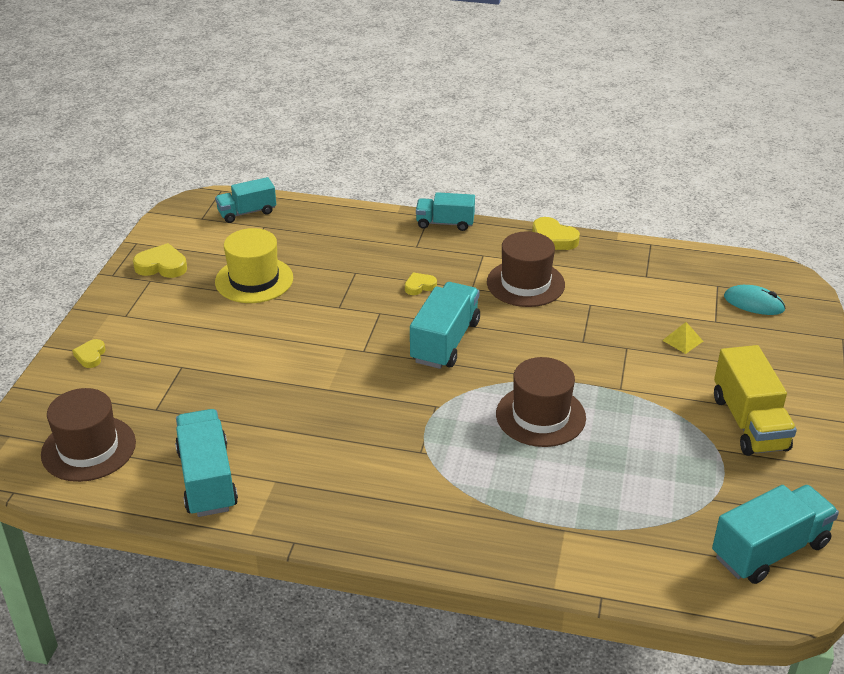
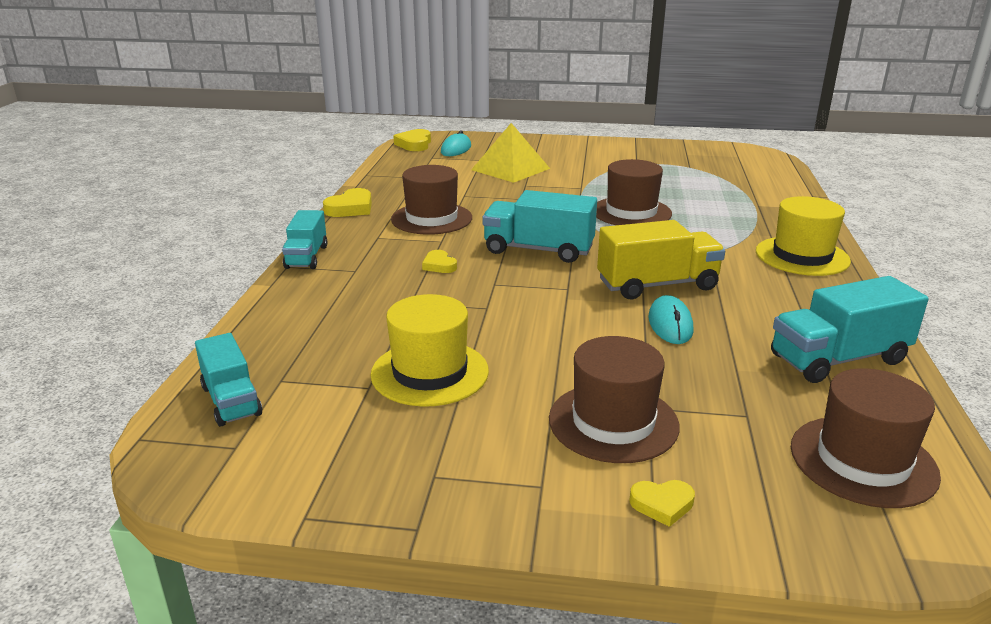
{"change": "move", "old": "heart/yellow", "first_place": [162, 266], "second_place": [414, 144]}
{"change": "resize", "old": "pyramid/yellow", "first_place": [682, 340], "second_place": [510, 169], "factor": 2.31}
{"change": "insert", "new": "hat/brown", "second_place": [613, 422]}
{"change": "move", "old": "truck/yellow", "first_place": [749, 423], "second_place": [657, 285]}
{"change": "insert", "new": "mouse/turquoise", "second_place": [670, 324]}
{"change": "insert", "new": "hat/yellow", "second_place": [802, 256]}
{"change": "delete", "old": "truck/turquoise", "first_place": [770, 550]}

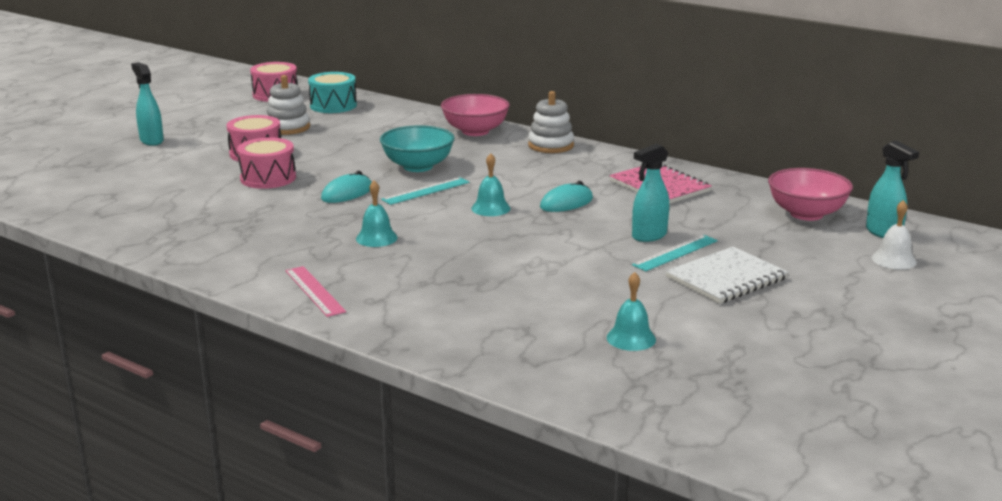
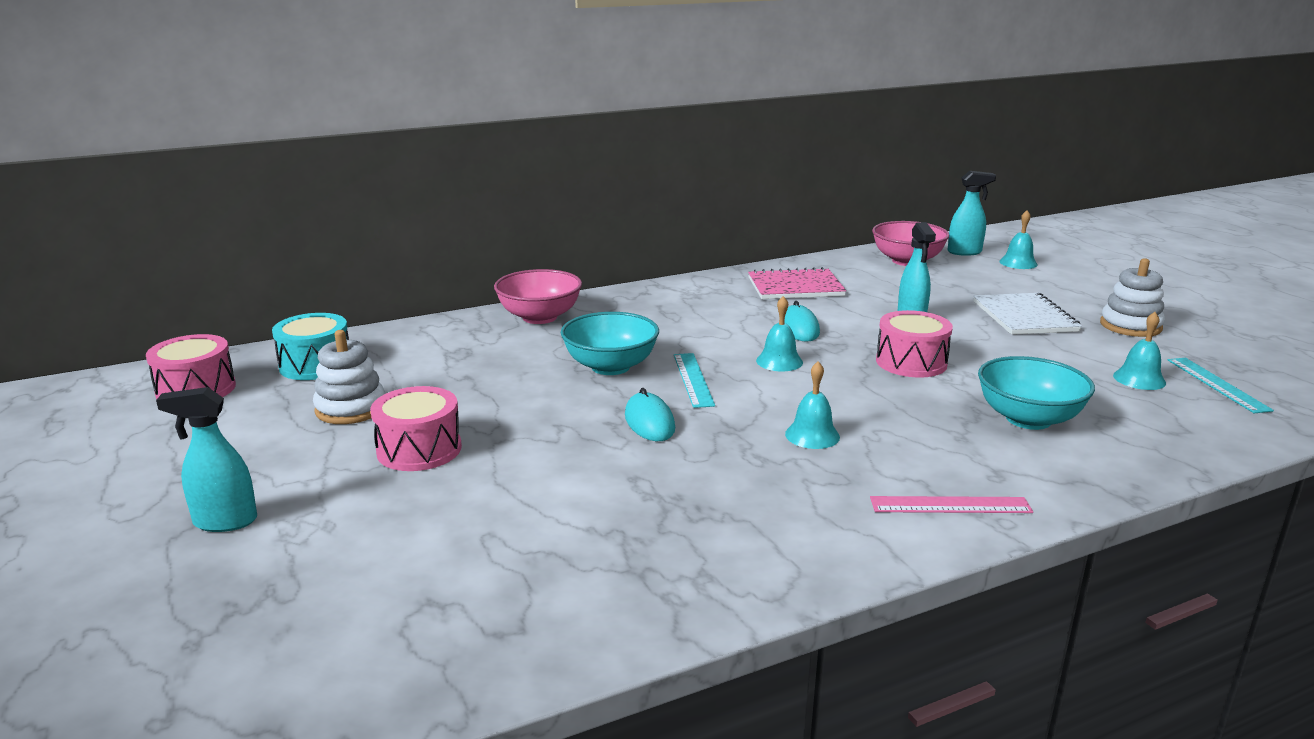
{"change": "move", "old": "drum/pink", "first_place": [268, 178], "second_place": [911, 362]}
{"change": "insert", "new": "bowl/turquoise", "second_place": [1028, 419]}
{"change": "recolor", "old": "bell/white", "new": "bell/turquoise", "first_place": [894, 260], "second_place": [1018, 263]}
{"change": "move", "old": "stacking toy/white", "first_place": [551, 145], "second_place": [1130, 326]}
{"change": "move", "old": "ruler/turquoise", "first_place": [675, 253], "second_place": [1217, 384]}

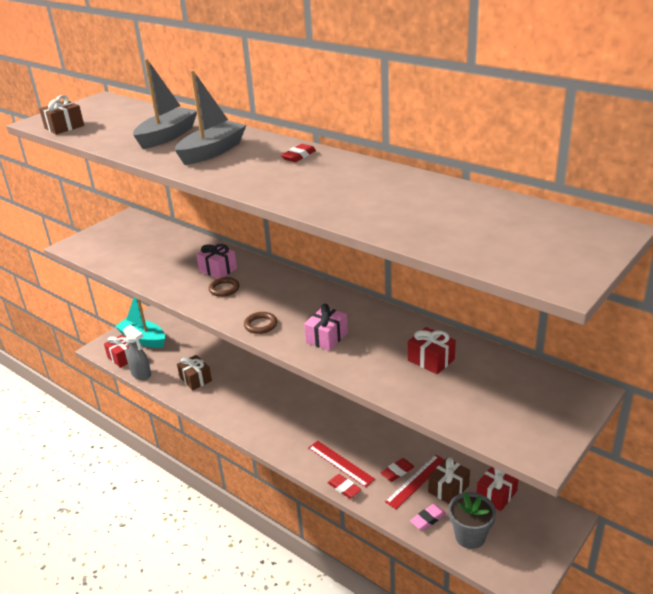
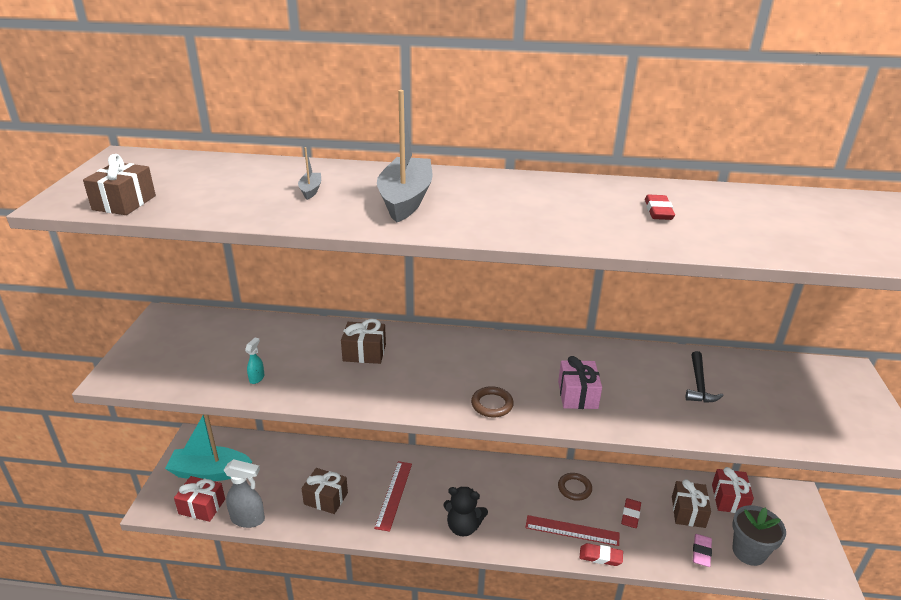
{"change": "insert", "new": "spray bottle/turquoise", "second_place": [257, 378]}
{"change": "resize", "old": "boat/grey", "first_place": [167, 136], "second_place": [310, 190], "factor": 0.43}
{"change": "recolor", "old": "gift/pink", "new": "gift/brown", "first_place": [218, 270], "second_place": [364, 353]}
{"change": "move", "old": "ruler/red", "first_place": [416, 481], "second_place": [394, 494]}
{"change": "insert", "new": "teddy bear/black", "second_place": [463, 527]}
{"change": "move", "old": "ring/brown", "first_place": [224, 289], "second_place": [574, 488]}
{"change": "move", "old": "eraser/red", "first_place": [298, 156], "second_place": [658, 211]}
{"change": "replace", "old": "gift/red", "new": "hammer/black", "first_place": [431, 360], "second_place": [699, 384]}

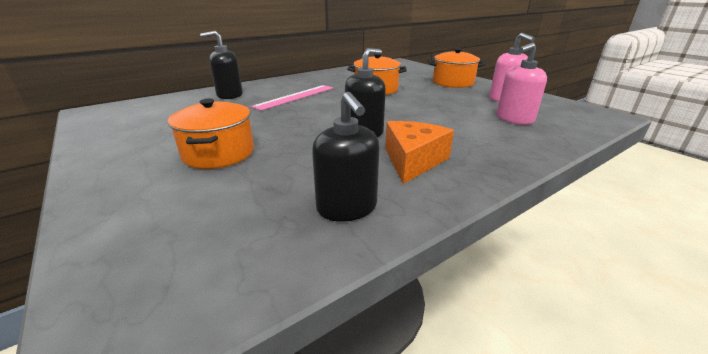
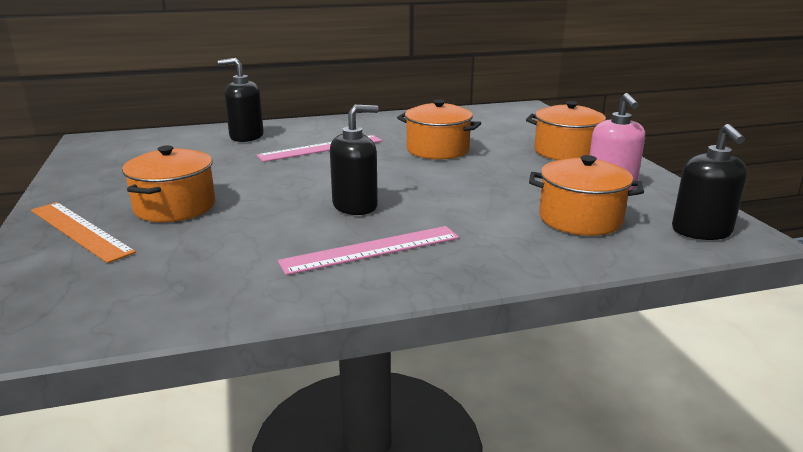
{"change": "insert", "new": "ruler/orange", "second_place": [80, 230]}
{"change": "replace", "old": "cheese/orange", "new": "ruler/pink", "first_place": [413, 160], "second_place": [371, 249]}
{"change": "replace", "old": "soap dispenser/pink", "new": "pot/orange", "first_place": [514, 119], "second_place": [580, 219]}
{"change": "move", "old": "soap dispenser/black", "first_place": [347, 207], "second_place": [701, 231]}

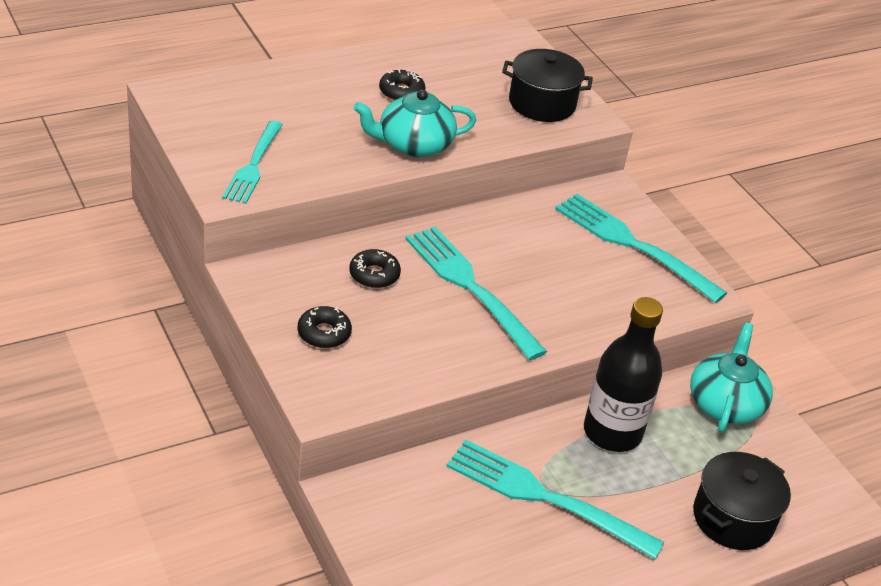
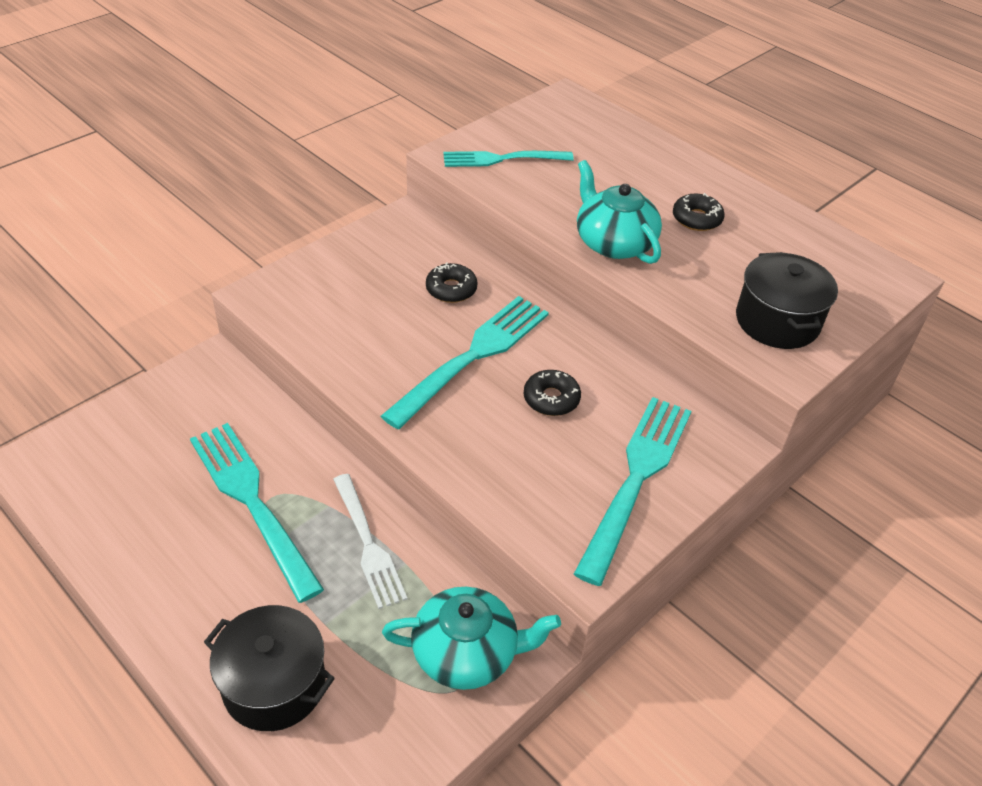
{"change": "rotate", "old": "fork/turquoise", "first_place": [544, 497], "second_place": [252, 501], "degrees": -45}
{"change": "replace", "old": "bottle/black", "new": "fork/white", "first_place": [612, 432], "second_place": [368, 544]}
{"change": "move", "old": "donut/black", "first_place": [324, 333], "second_place": [551, 399]}

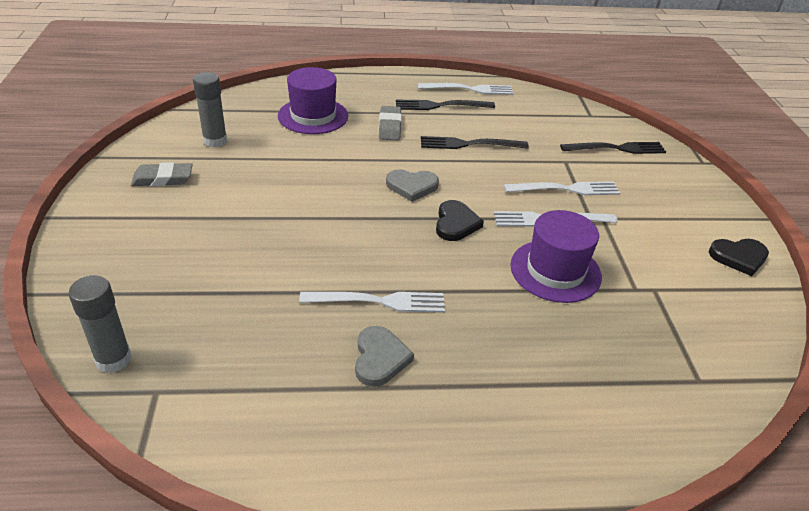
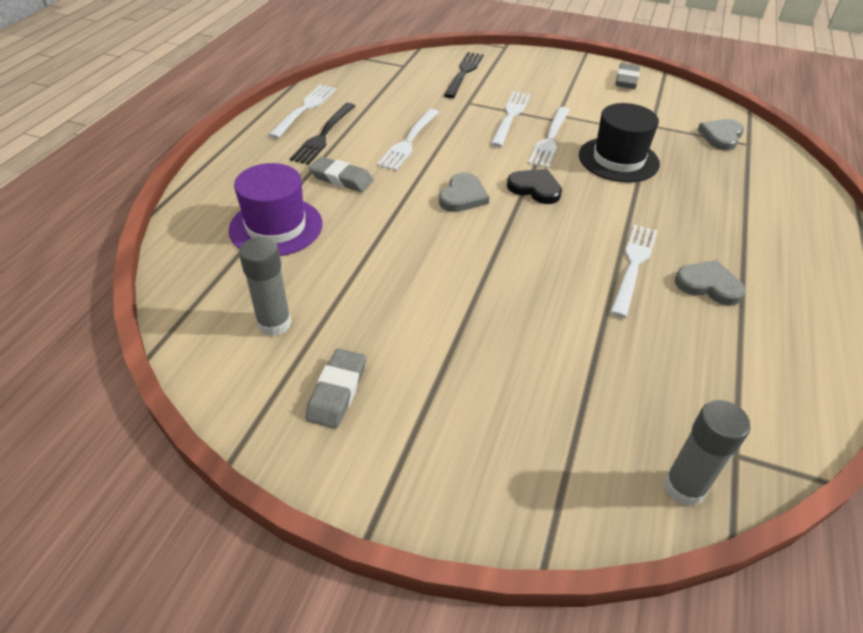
{"change": "recolor", "old": "fork/black", "new": "fork/white", "first_place": [468, 144], "second_place": [409, 141]}
{"change": "recolor", "old": "hat/purple", "new": "hat/black", "first_place": [555, 271], "second_place": [618, 159]}
{"change": "replace", "old": "heart/black", "new": "eraser/grey", "first_place": [738, 257], "second_place": [626, 80]}
{"change": "insert", "new": "heart/grey", "second_place": [721, 136]}

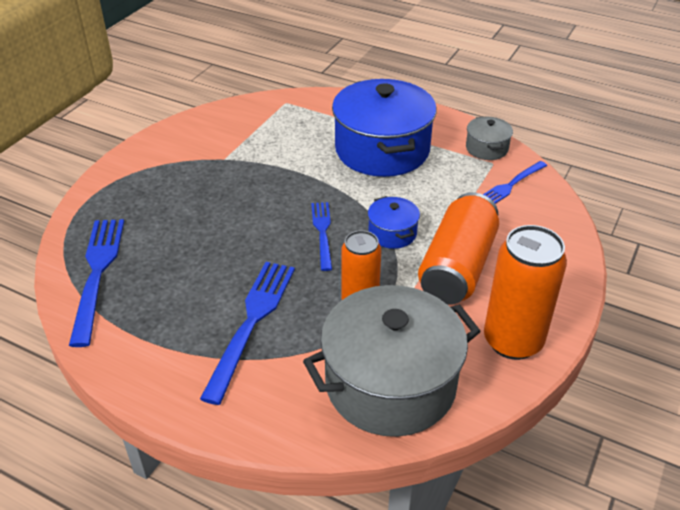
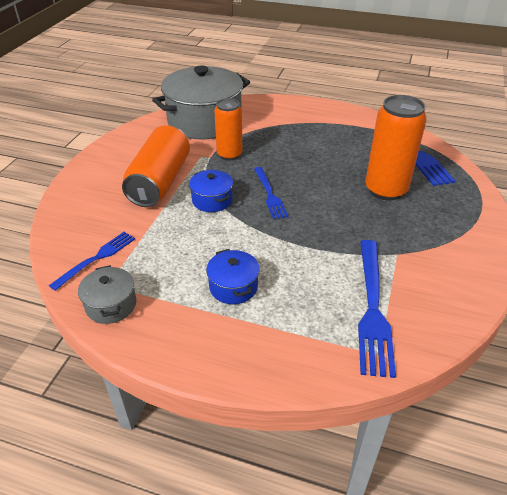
{"change": "resize", "old": "pot/blue", "first_place": [382, 150], "second_place": [233, 287], "factor": 0.45}
{"change": "move", "old": "fork/blue", "first_place": [251, 322], "second_place": [373, 309]}
{"change": "move", "old": "can/orange", "first_place": [513, 341], "second_place": [385, 190]}

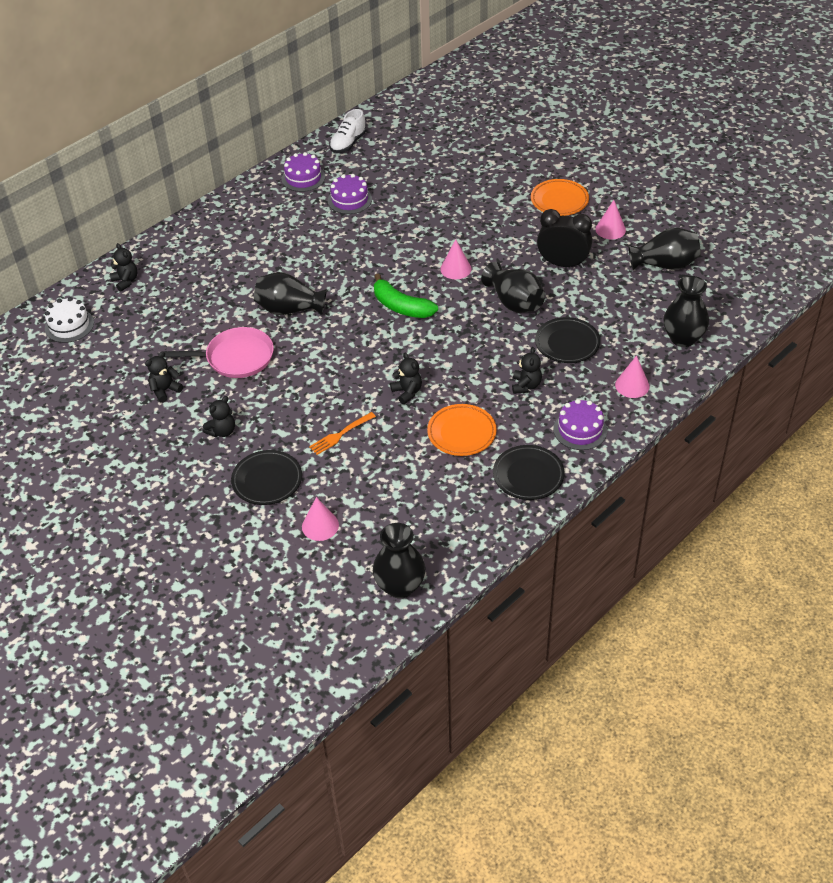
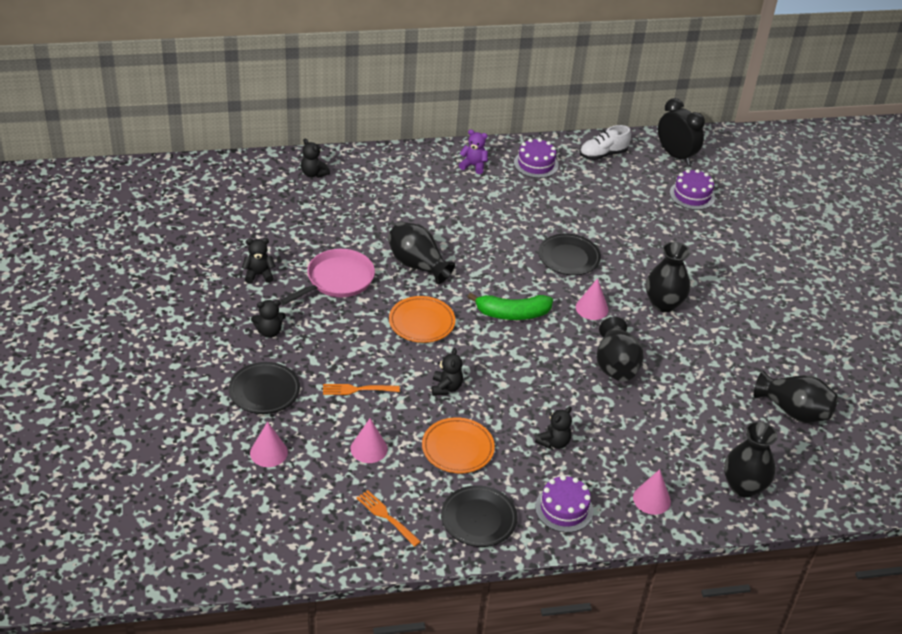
{"change": "rotate", "old": "pan/pink", "first_place": [236, 358], "second_place": [337, 280], "degrees": -75}
{"change": "rotate", "old": "teddy bear/black", "first_place": [126, 281], "second_place": [313, 173], "degrees": 135}
{"change": "move", "old": "cone/pink", "first_place": [610, 229], "second_place": [369, 448]}
{"change": "insert", "new": "fork/orange", "second_place": [387, 517]}
{"change": "move", "old": "plate/orange", "first_place": [559, 200], "second_place": [421, 322]}
{"change": "insert", "new": "teddy bear/purple", "second_place": [473, 166]}
{"change": "rotate", "old": "banana/green", "first_place": [401, 306], "second_place": [512, 314], "degrees": -75}
{"change": "move", "old": "plate/black", "first_place": [567, 343], "second_place": [568, 257]}
{"change": "move", "old": "vase/black", "first_place": [400, 586], "second_place": [663, 304]}
{"change": "move", "old": "clock/black", "first_place": [562, 264], "second_place": [675, 155]}
{"change": "move", "old": "cake/purple", "first_place": [349, 200], "second_place": [692, 195]}
{"change": "delete", "old": "cake/white", "first_place": [69, 325]}

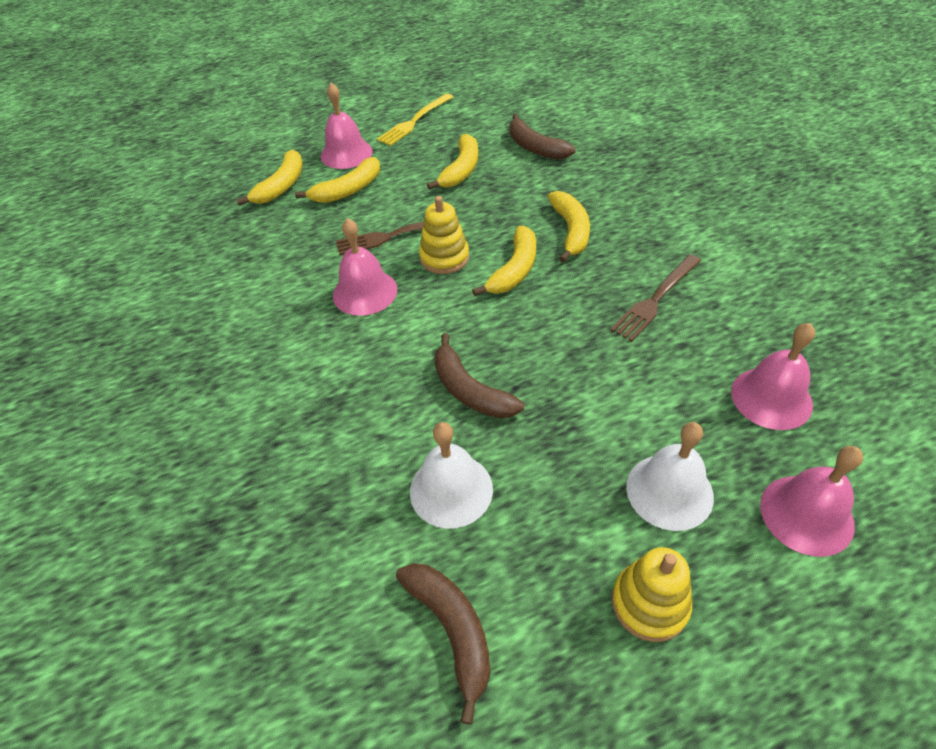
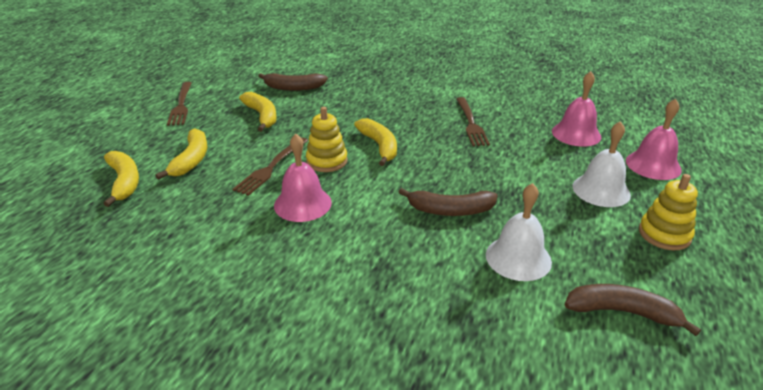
{"change": "recolor", "old": "fork/yellow", "new": "fork/brown", "first_place": [414, 121], "second_place": [181, 105]}
{"change": "delete", "old": "bell/pink", "first_place": [346, 153]}
{"change": "delete", "old": "banana/yellow", "first_place": [570, 231]}

